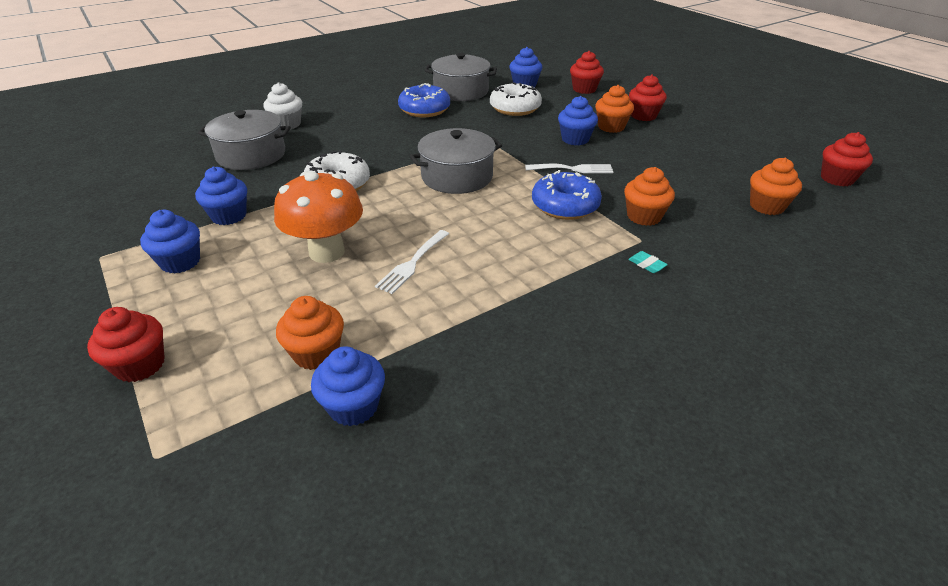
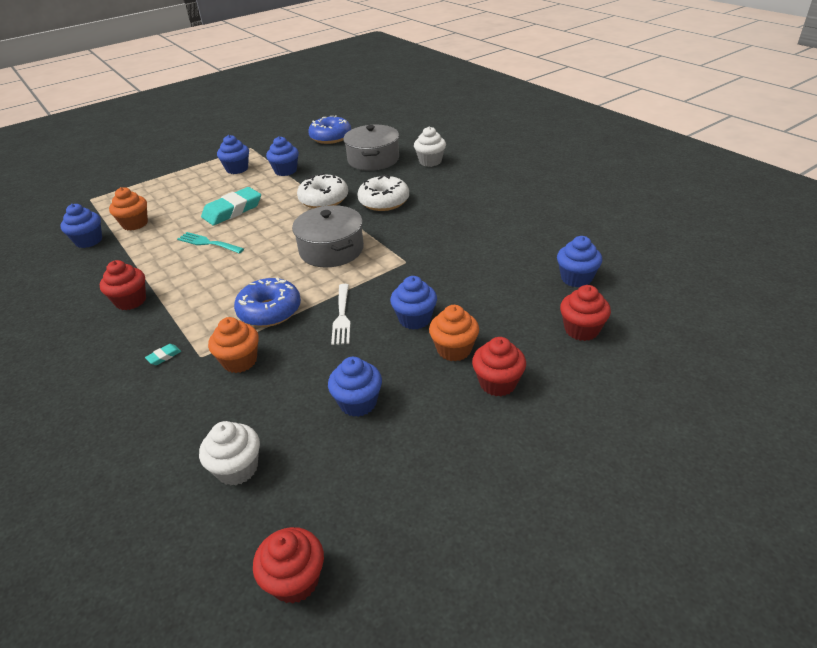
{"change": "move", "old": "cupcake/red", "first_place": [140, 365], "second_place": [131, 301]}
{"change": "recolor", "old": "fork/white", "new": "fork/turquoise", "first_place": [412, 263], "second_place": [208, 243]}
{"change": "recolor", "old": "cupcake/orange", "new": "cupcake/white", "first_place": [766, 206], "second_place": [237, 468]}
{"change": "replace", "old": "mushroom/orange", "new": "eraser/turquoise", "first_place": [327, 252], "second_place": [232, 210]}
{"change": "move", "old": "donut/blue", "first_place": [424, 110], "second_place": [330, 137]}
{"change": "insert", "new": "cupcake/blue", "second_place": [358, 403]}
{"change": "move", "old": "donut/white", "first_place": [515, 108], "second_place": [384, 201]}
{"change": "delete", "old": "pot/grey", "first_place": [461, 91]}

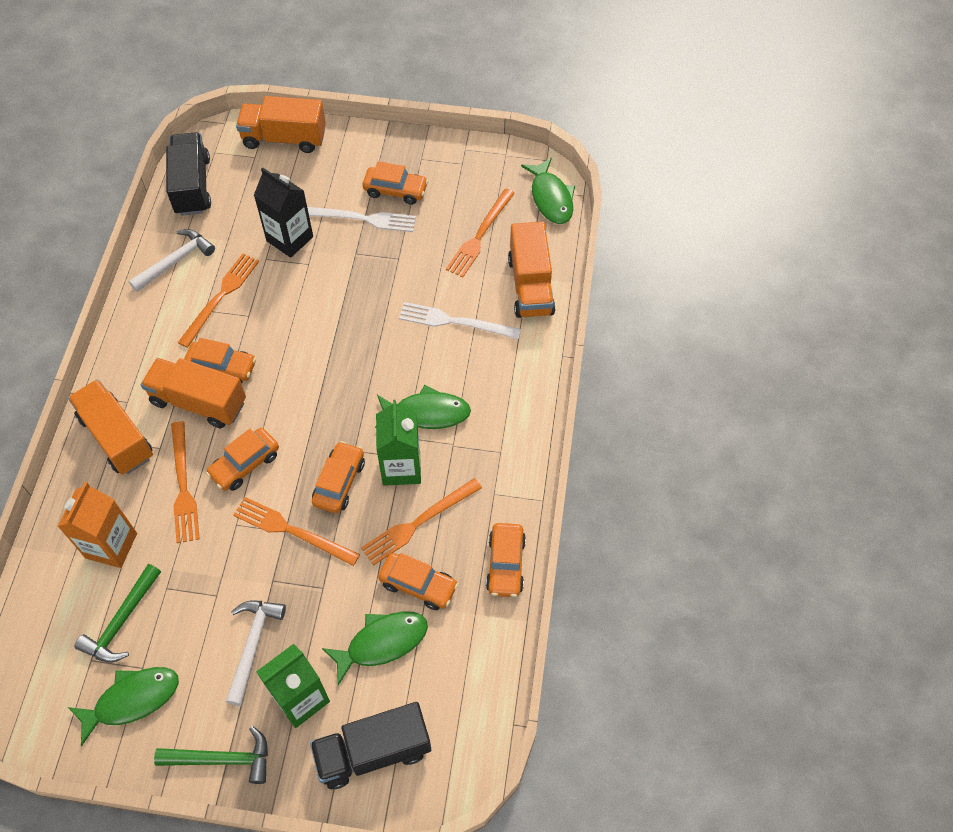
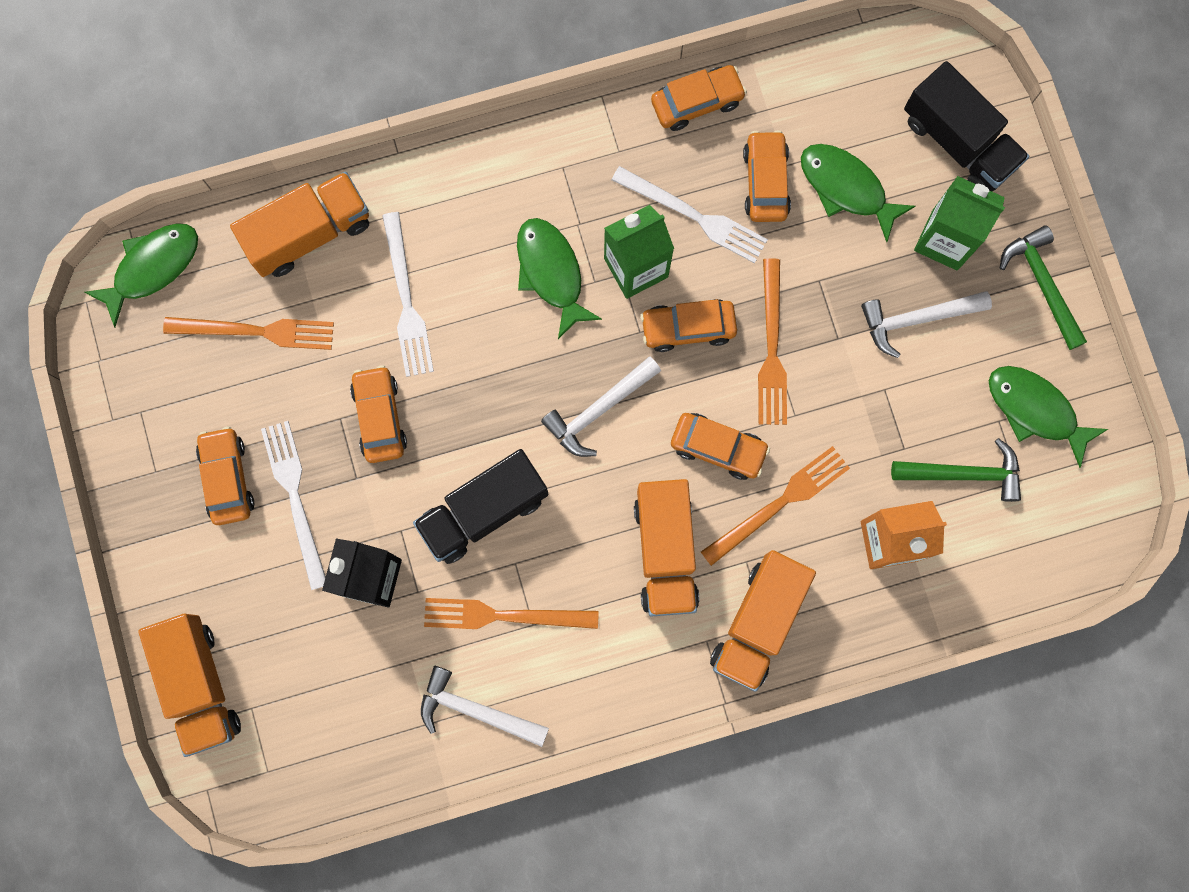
{"change": "move", "old": "car/orange", "first_place": [222, 367], "second_place": [380, 417]}
{"change": "move", "old": "truck/black", "first_place": [192, 186], "second_place": [483, 511]}
{"change": "insert", "new": "hammer/white", "second_place": [599, 410]}
{"change": "recolor", "old": "fork/orange", "new": "fork/white", "first_place": [418, 523], "second_place": [694, 216]}

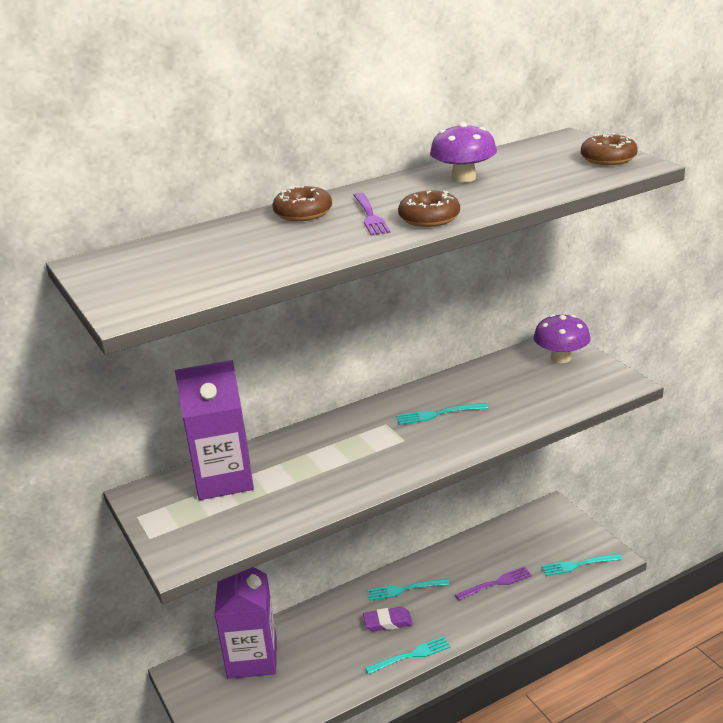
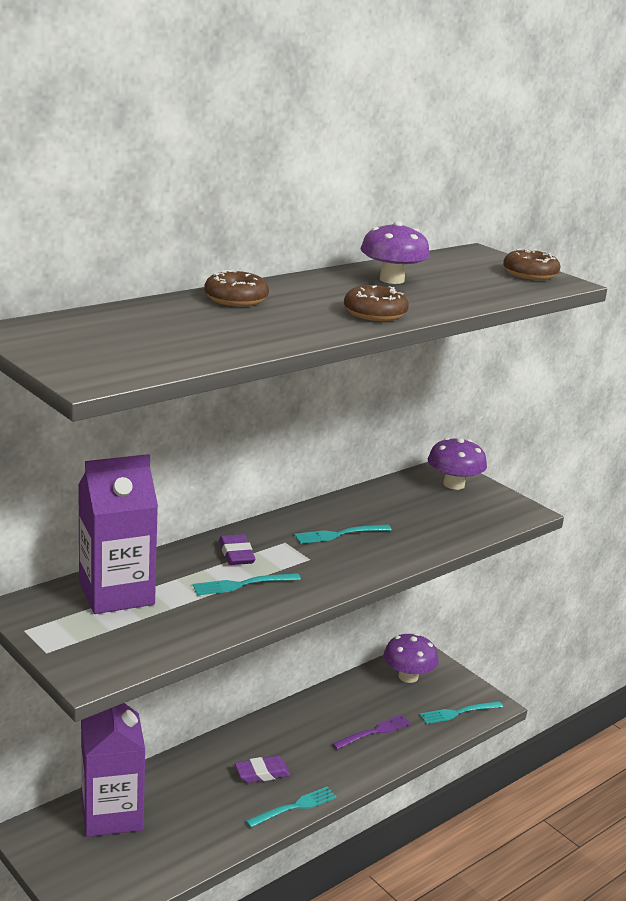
{"change": "move", "old": "fork/turquoise", "first_place": [404, 590], "second_place": [242, 585]}
{"change": "insert", "new": "eraser/purple", "second_place": [236, 554]}
{"change": "insert", "new": "mushroom/purple", "second_place": [408, 676]}
{"change": "delete", "old": "fork/purple", "first_place": [370, 216]}

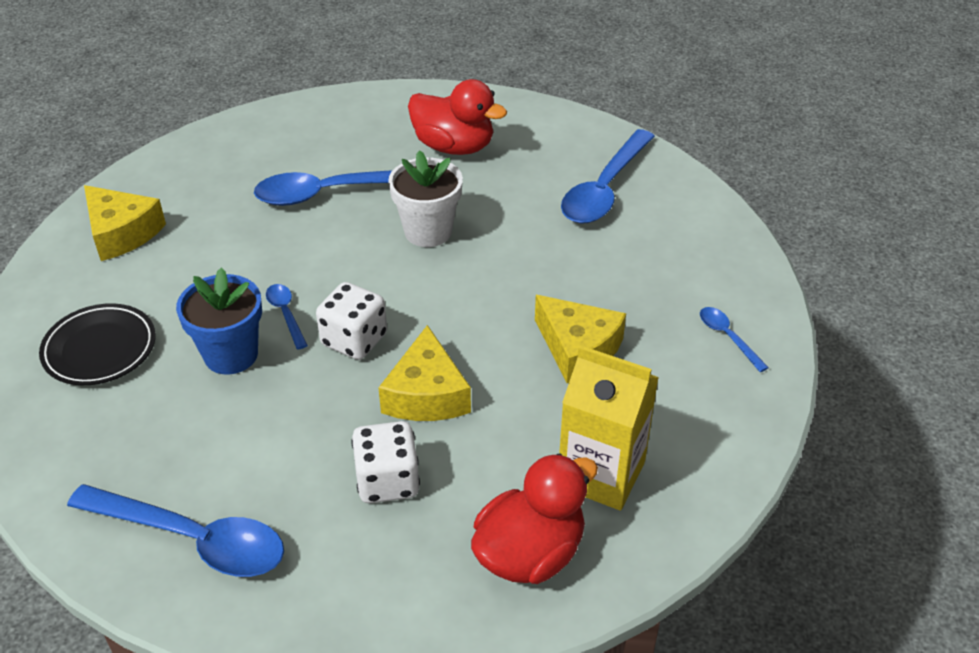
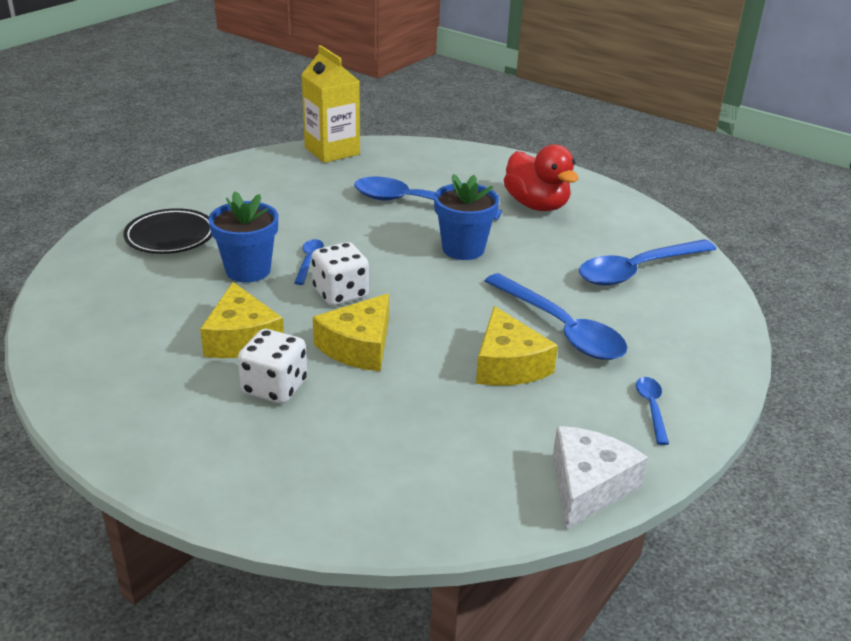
{"change": "move", "old": "cheese/yellow", "first_place": [122, 233], "second_place": [242, 338]}
{"change": "move", "old": "carton/yellow", "first_place": [601, 474], "second_place": [332, 151]}
{"change": "recolor", "old": "flower pot/white", "new": "flower pot/blue", "first_place": [428, 231], "second_place": [463, 249]}
{"change": "move", "old": "spoon/blue", "first_place": [192, 539], "second_place": [560, 328]}
{"change": "insert", "new": "cheese/white", "second_place": [588, 486]}
{"change": "delete", "old": "duck/red", "first_place": [530, 553]}

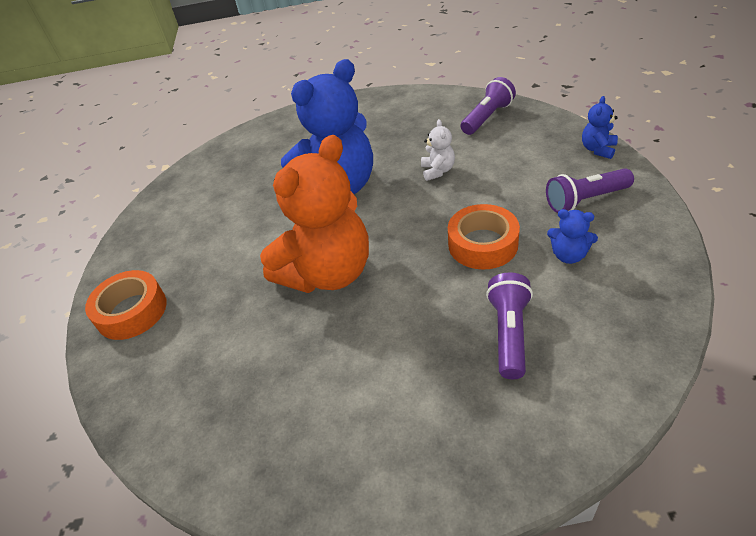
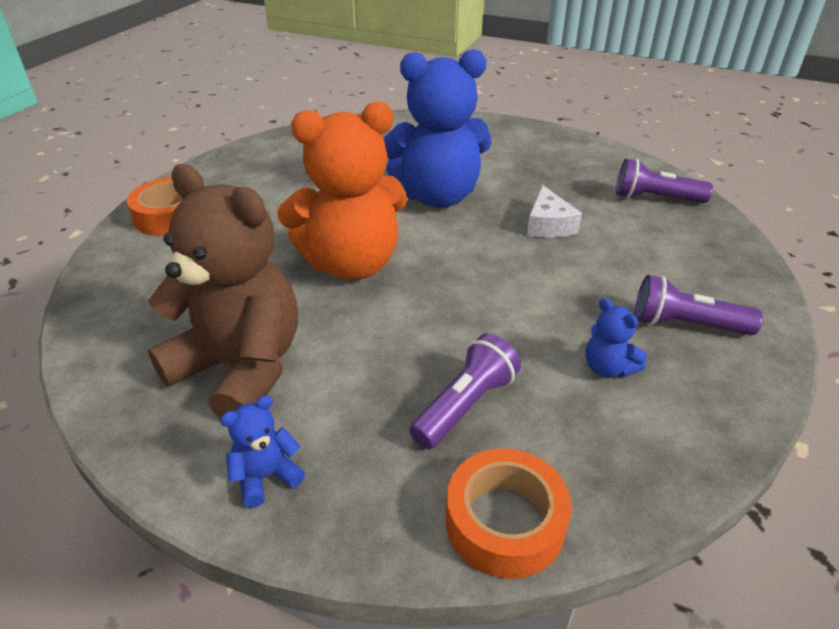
{"change": "insert", "new": "teddy bear/brown", "second_place": [241, 368]}
{"change": "move", "old": "teddy bear/blue", "first_place": [598, 149], "second_place": [266, 476]}
{"change": "move", "old": "tape/orange", "first_place": [482, 244], "second_place": [505, 521]}
{"change": "replace", "old": "teddy bear/white", "new": "cheese/white", "first_place": [438, 171], "second_place": [548, 225]}
{"change": "rotate", "old": "flashlight/purple", "first_place": [487, 117], "second_place": [655, 198], "degrees": -150}

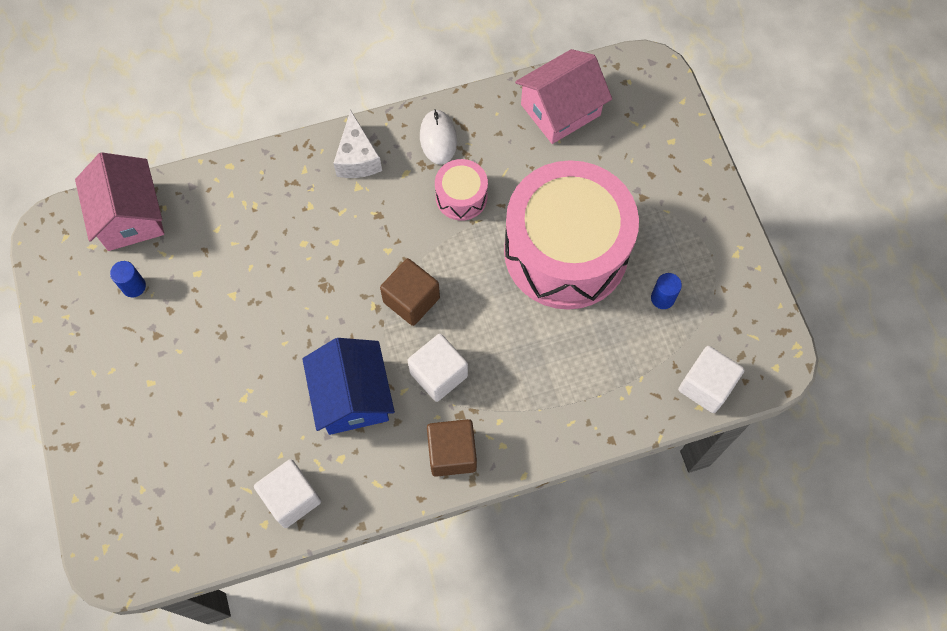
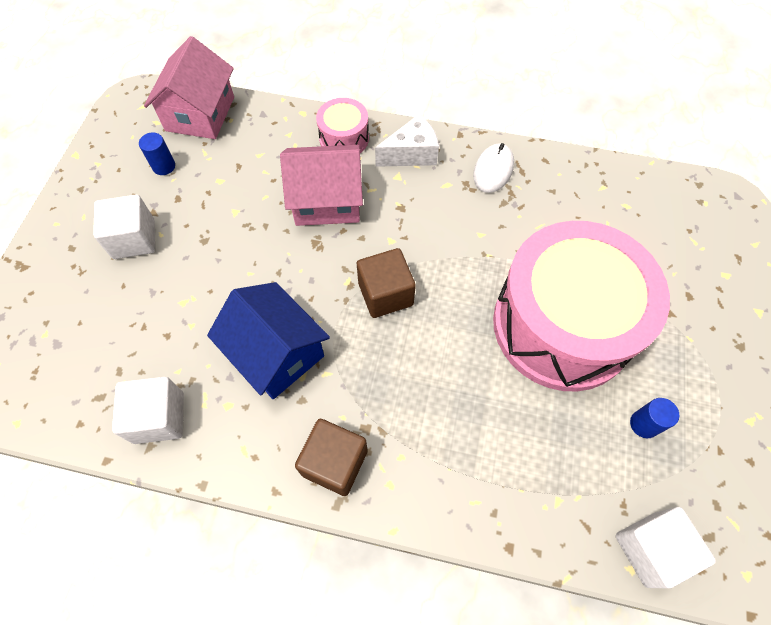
{"change": "move", "old": "cube/white", "first_place": [438, 374], "second_place": [134, 239]}
{"change": "rotate", "old": "house/blue", "first_place": [352, 396], "second_place": [276, 353], "degrees": -60}
{"change": "move", "old": "house/pink", "first_place": [560, 110], "second_place": [327, 200]}
{"change": "move", "old": "drum/pink", "first_place": [461, 197], "second_place": [344, 138]}
{"change": "rotate", "old": "cheese/white", "first_place": [357, 158], "second_place": [411, 154], "degrees": -135}

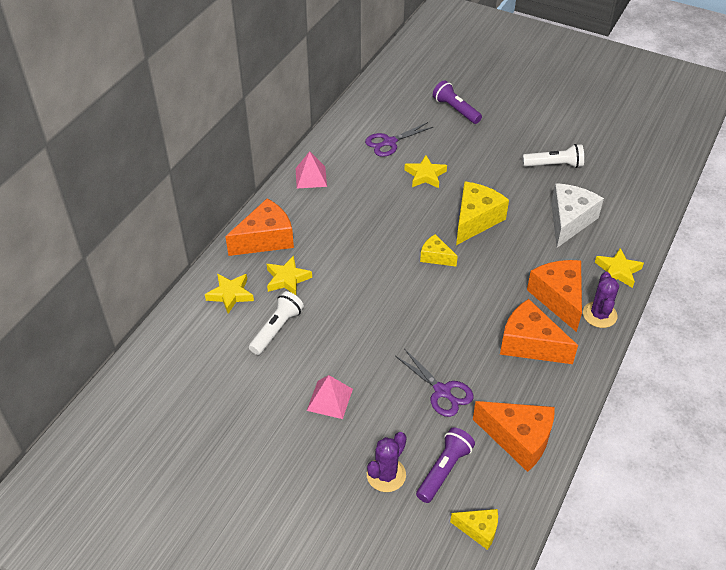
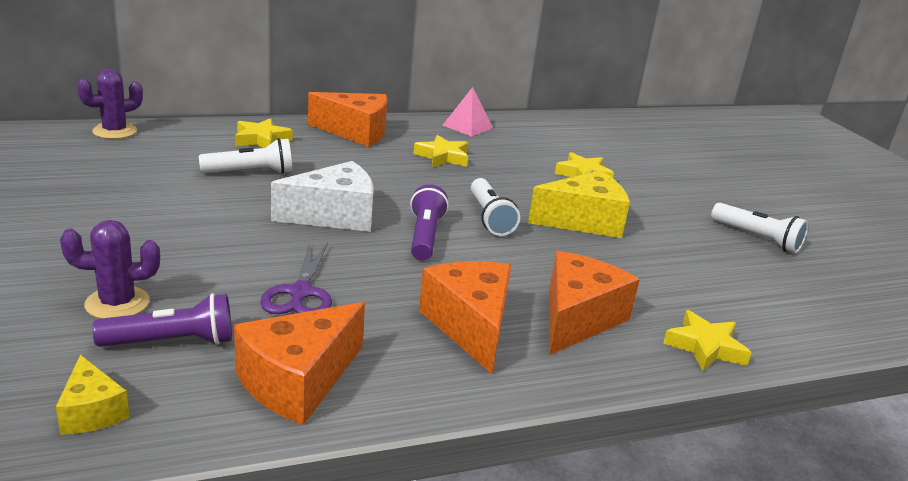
{"change": "move", "old": "cactus/purple", "first_place": [599, 315], "second_place": [115, 131]}
{"change": "rotate", "old": "cheese/orange", "first_place": [518, 439], "second_place": [297, 381], "degrees": 60}
{"change": "move", "old": "cheese/white", "first_place": [569, 221], "second_place": [334, 216]}
{"change": "move", "old": "flashlight/purple", "first_place": [455, 110], "second_place": [425, 236]}
{"change": "move", "old": "star/yellow", "first_place": [287, 279], "second_place": [443, 157]}
{"change": "replace", "old": "cheese/yellow", "new": "flashlight/white", "first_place": [435, 257], "second_place": [490, 217]}
{"change": "delete", "old": "pyramid/pink", "first_place": [329, 399]}
{"change": "delete", "old": "scissors/purple", "first_place": [389, 142]}

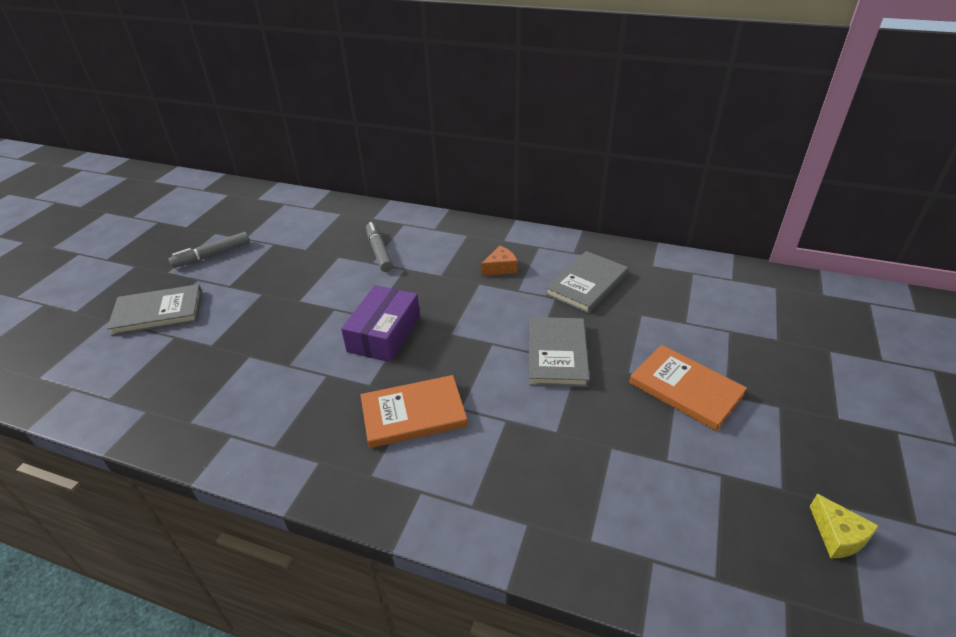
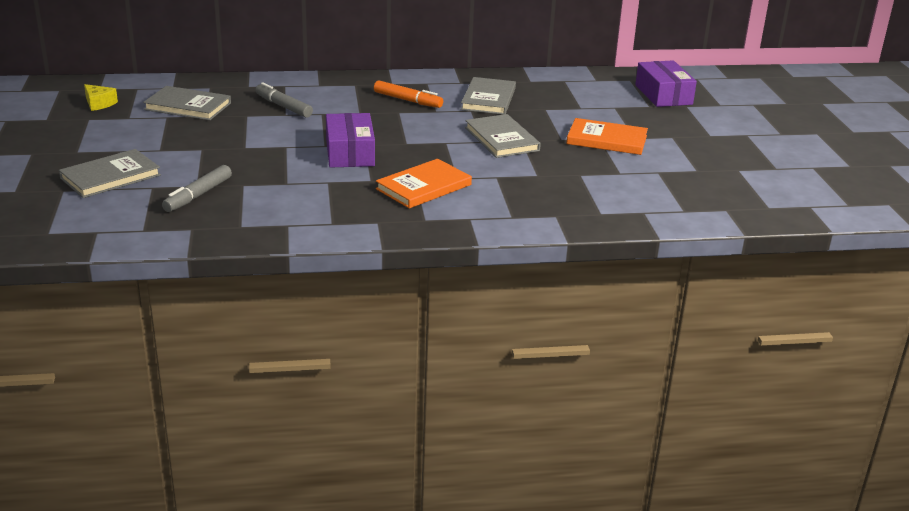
{"change": "move", "old": "cheese/yellow", "first_place": [838, 535], "second_place": [99, 104]}
{"change": "insert", "new": "book/grey", "second_place": [188, 106]}
{"change": "move", "old": "marker/grey", "first_place": [213, 255], "second_place": [198, 195]}
{"change": "replace", "old": "cheese/orange", "new": "marker/orange", "first_place": [500, 268], "second_place": [407, 100]}
{"change": "insert", "new": "box/purple", "second_place": [663, 95]}

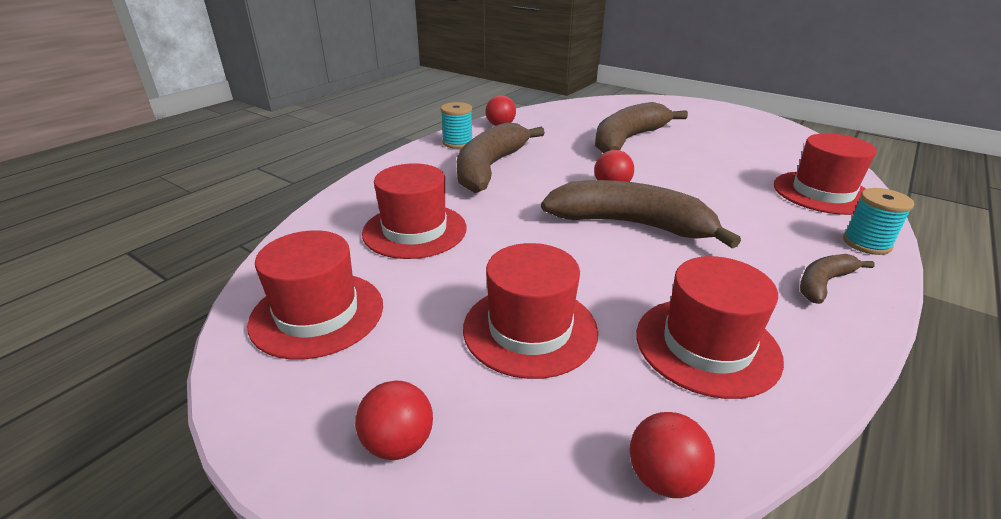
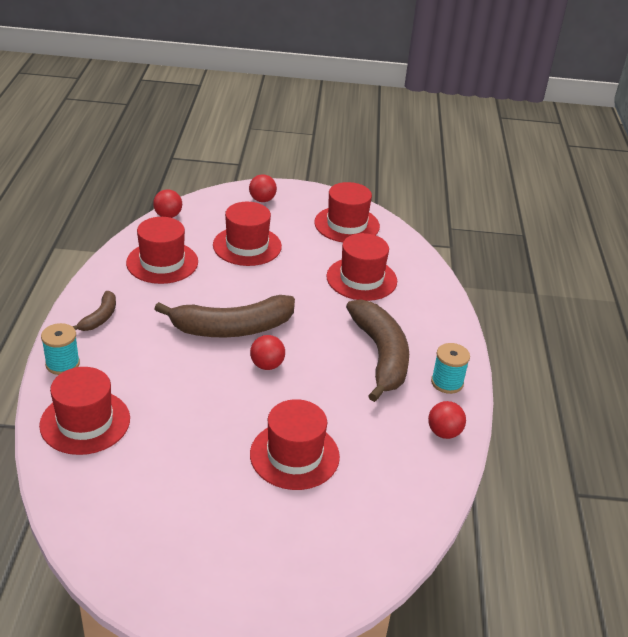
{"change": "replace", "old": "banana/brown", "new": "hat/red", "first_place": [627, 139], "second_place": [294, 455]}

